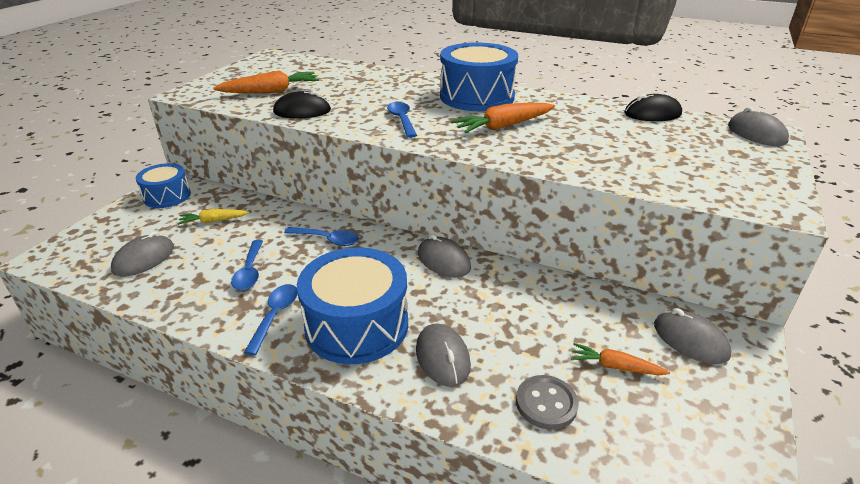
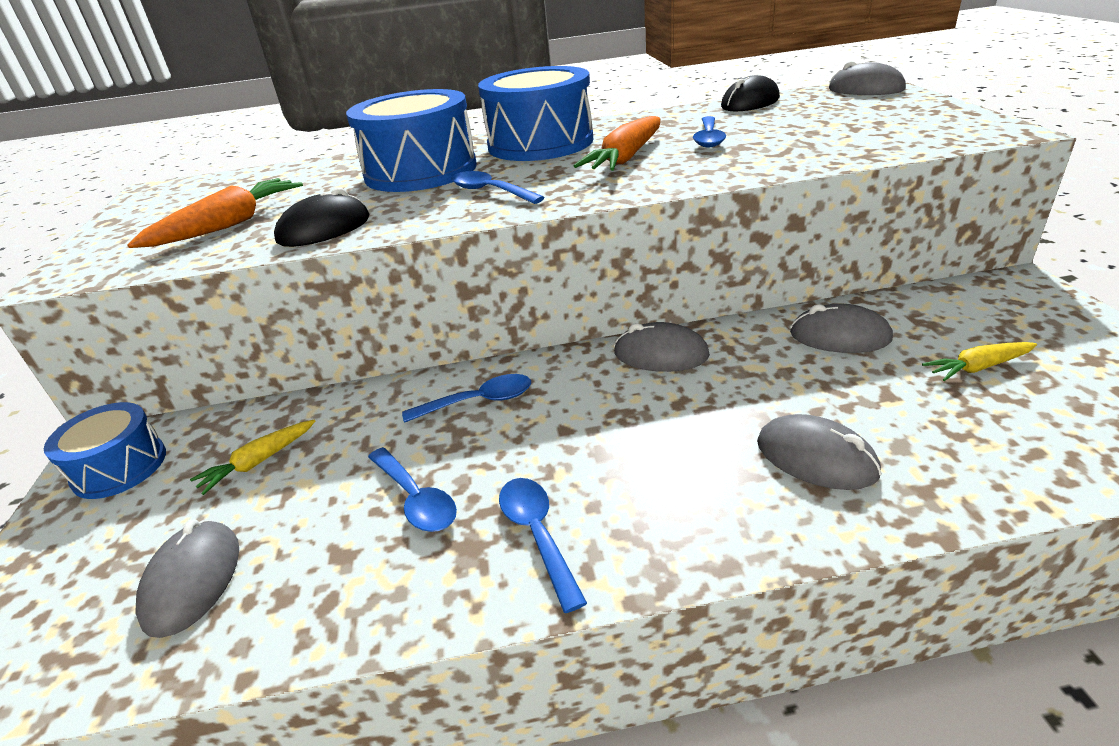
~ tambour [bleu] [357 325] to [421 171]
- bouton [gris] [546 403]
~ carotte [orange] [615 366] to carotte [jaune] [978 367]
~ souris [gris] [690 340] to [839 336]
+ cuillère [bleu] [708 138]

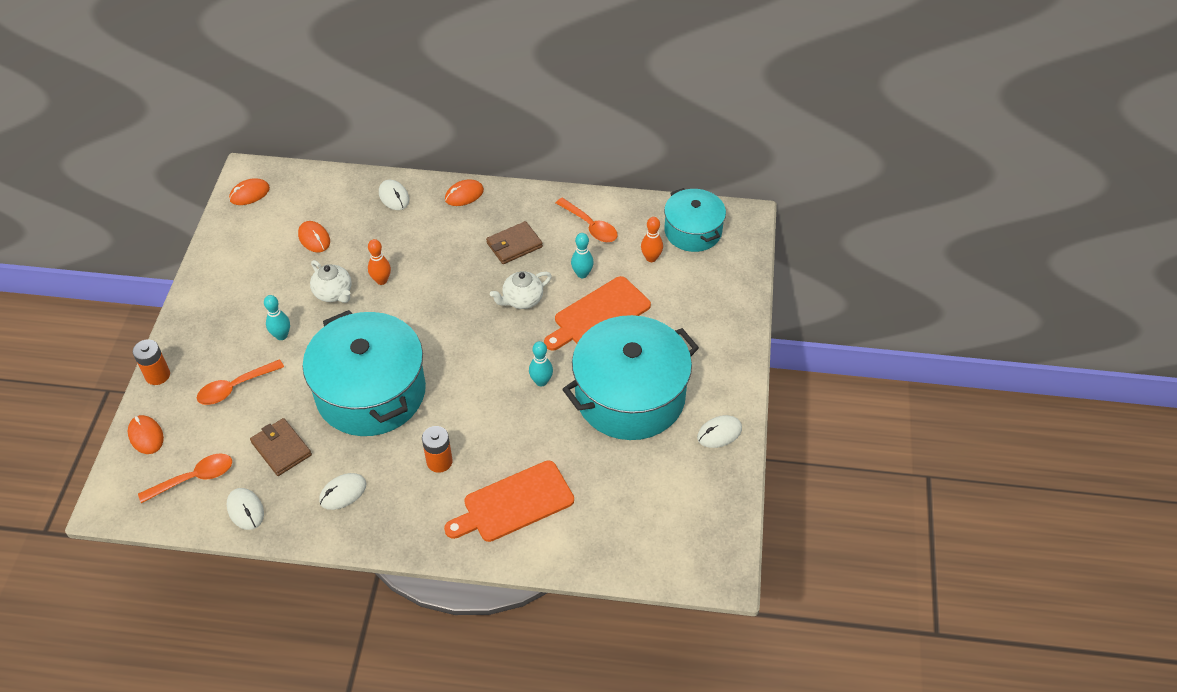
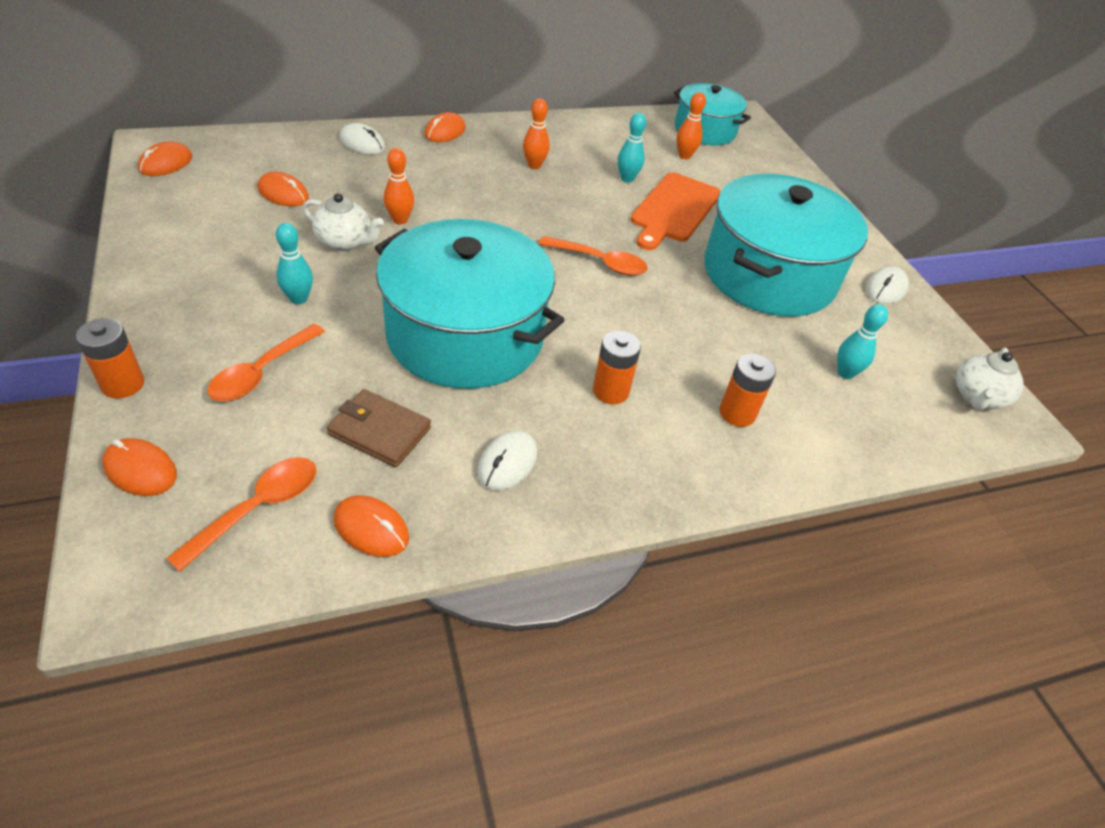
~ souris [blanc] [245 510] to souris [orange] [371 528]
~ planche à découper [orange] [514 503] to pile [orange] [737 413]
~ portefeuille [marron] [514 245] to quille [orange] [534 165]
~ théière [blanc] [522 300] to [977 397]
~ quille [turquoise] [541 381] to [845 373]
~ cuillère [orange] [590 226] to [600 262]

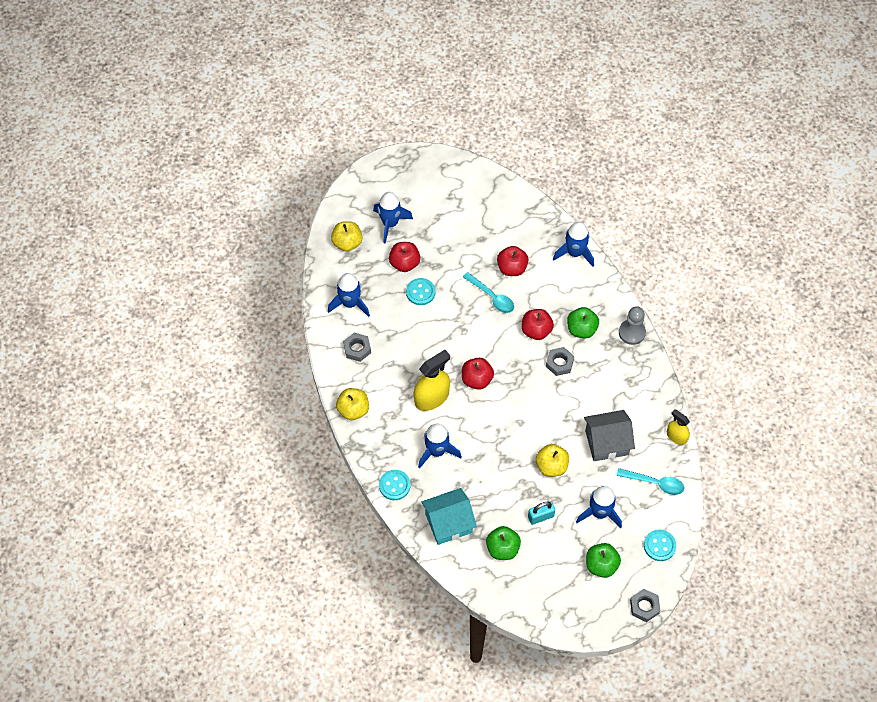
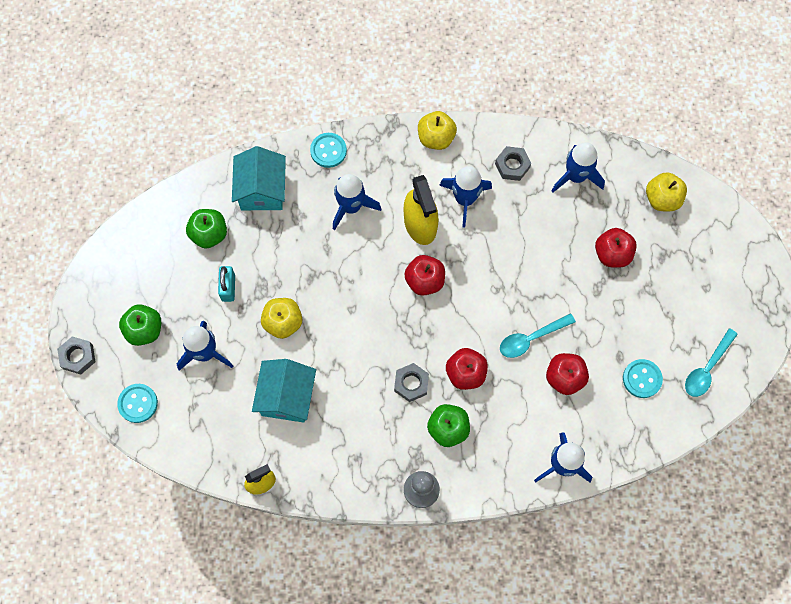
~ fusée [bleu] [390 224] to [465 199]
~ bouton [turquoise] [420 292] to [642 379]
~ maison [gris] [607 442] to maison [turquoise] [287 397]
~ cuillère [turquoise] [655 483] to [707 368]

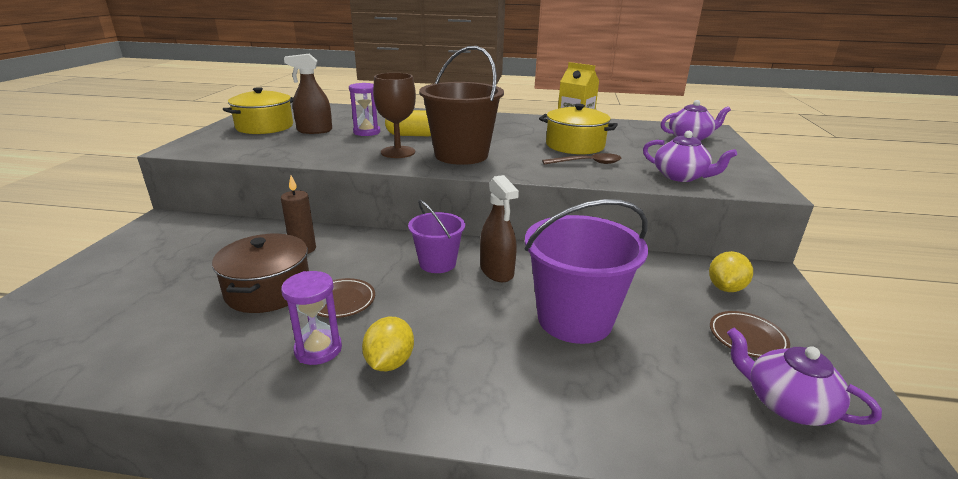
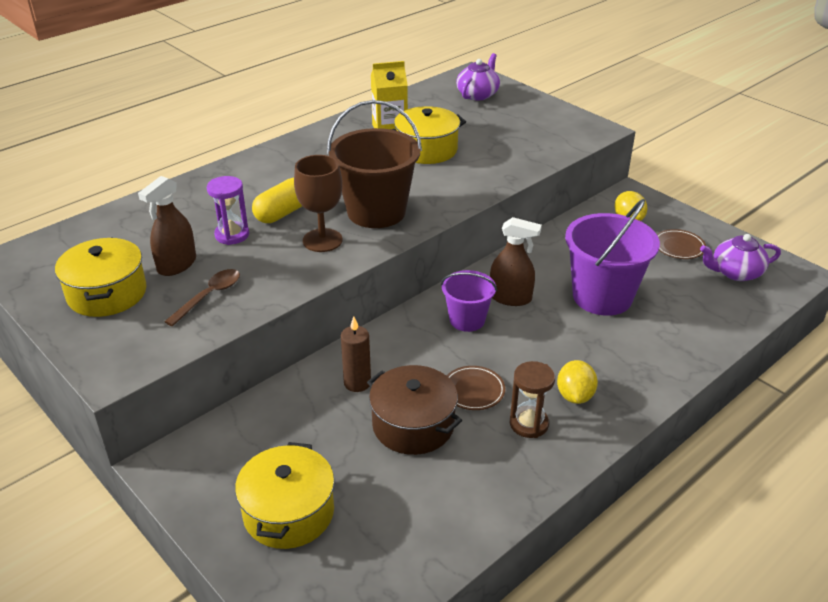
~ sablier [violet] [318 349] to sablier [marron] [529 424]
~ citron [jaune] [389 362] = [575 396] 45 degrees clockwise
~ cuillère [marron] [587 163] to [209 296]
- théière [violet] [680 176]
+ marmite [jaune] [288 512]

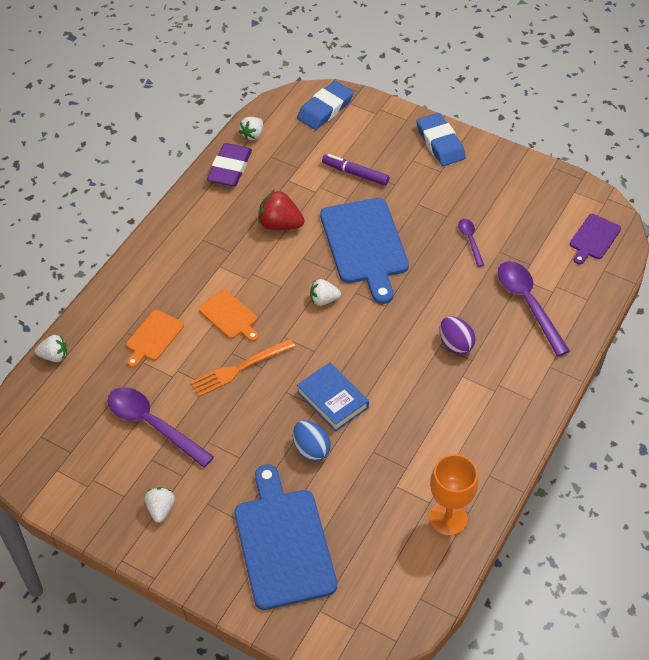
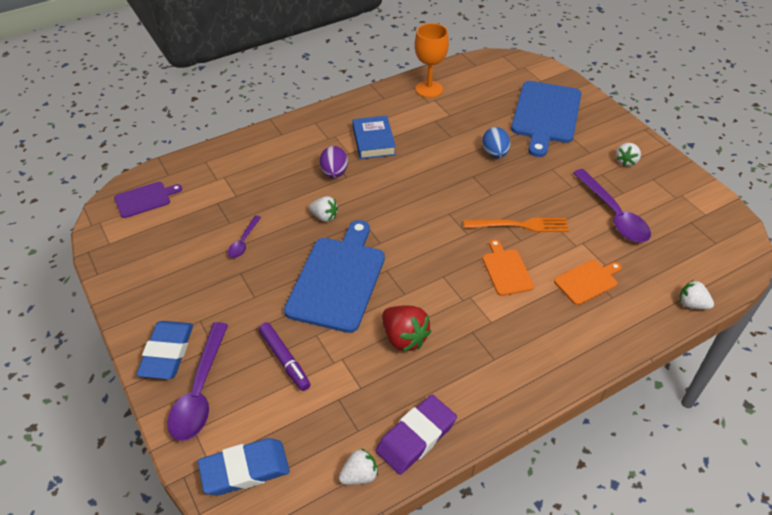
~ livre [bleu] [332 400] to [373 141]
~ fraise [blanc] [323 300] to [324 216]
~ cuillère [violet] [528 304] to [200 391]

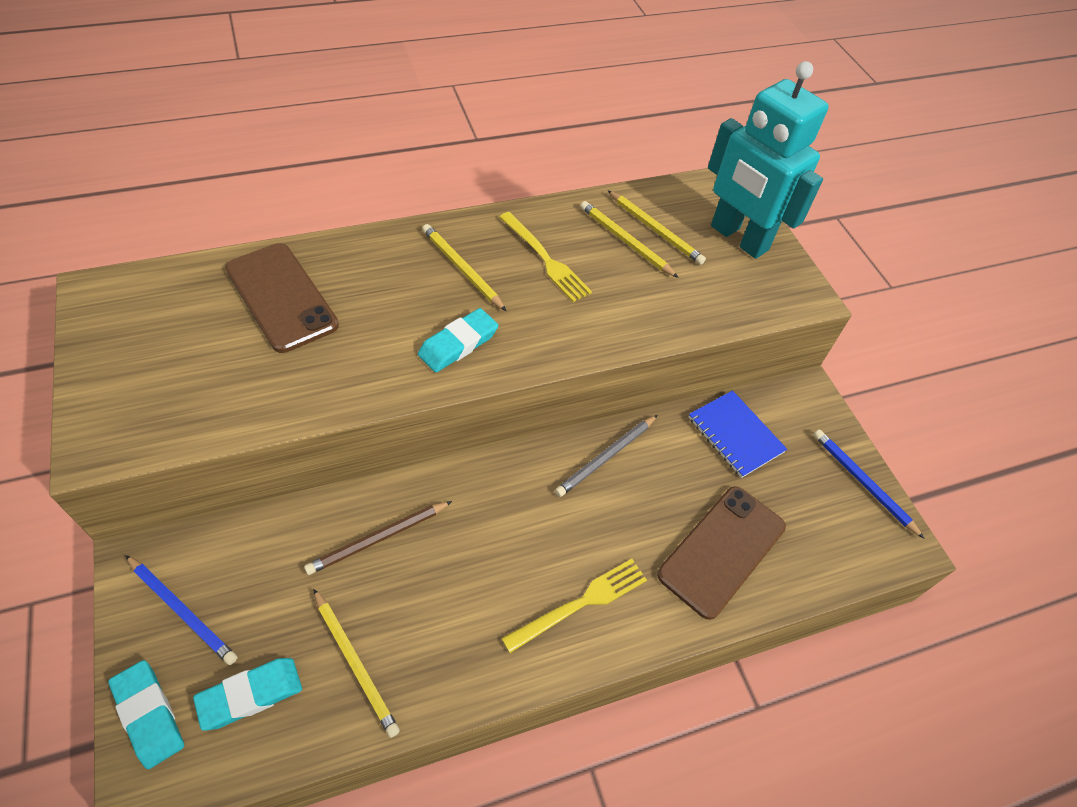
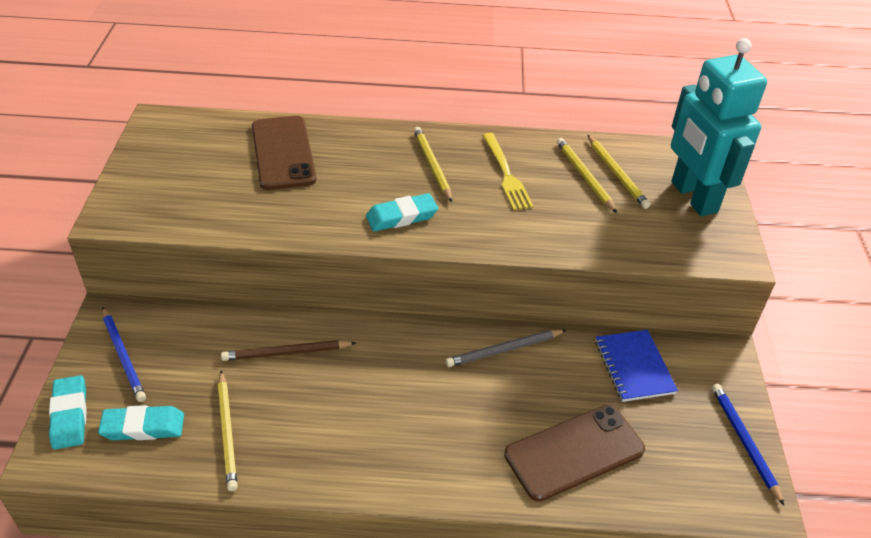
- fourchette [jaune] [580 604]

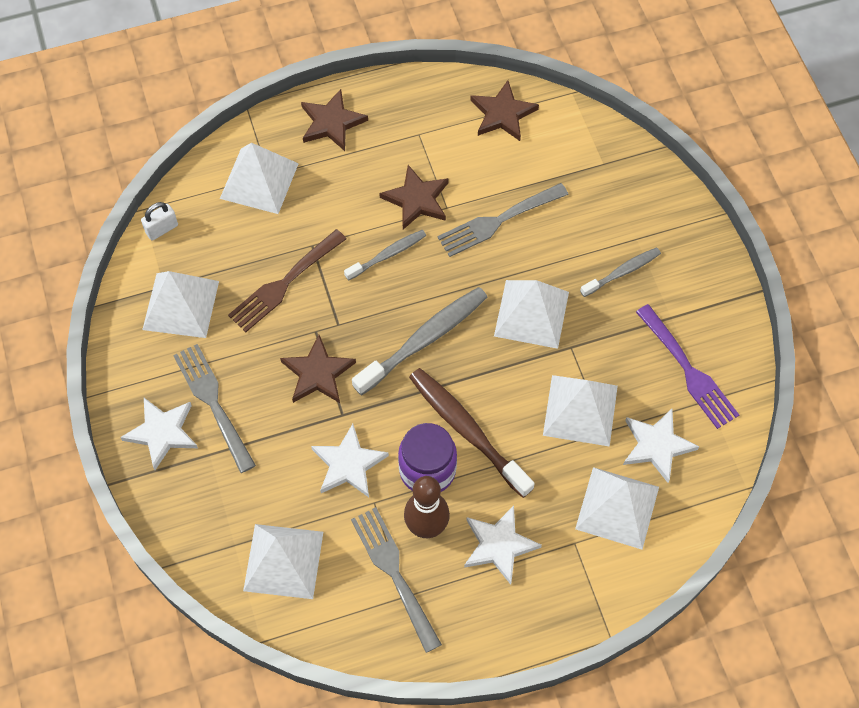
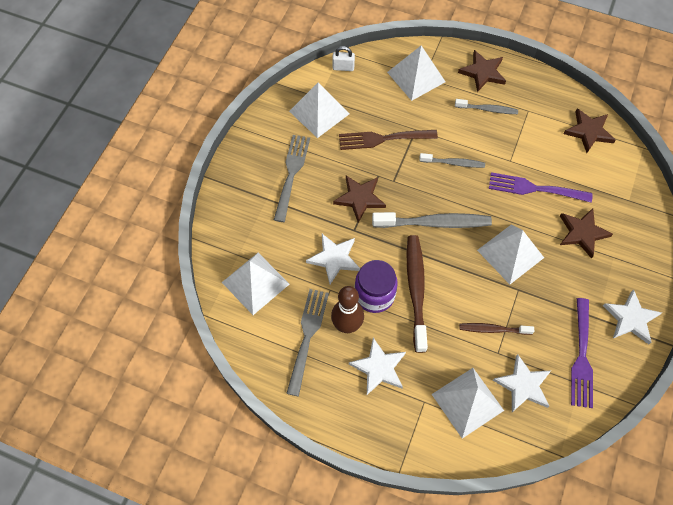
~ étoile [blanc] [162 432] to [630 318]
~ étoile [marron] [417 199] to [582 233]
~ fourchette [gris] [498 221] to fourchette [violet] [534 188]
~ pyramide [blanc] [580 410] to brosse à dents [marron] [493 329]
~ brosse à dents [gris] [622 272] to [487 109]

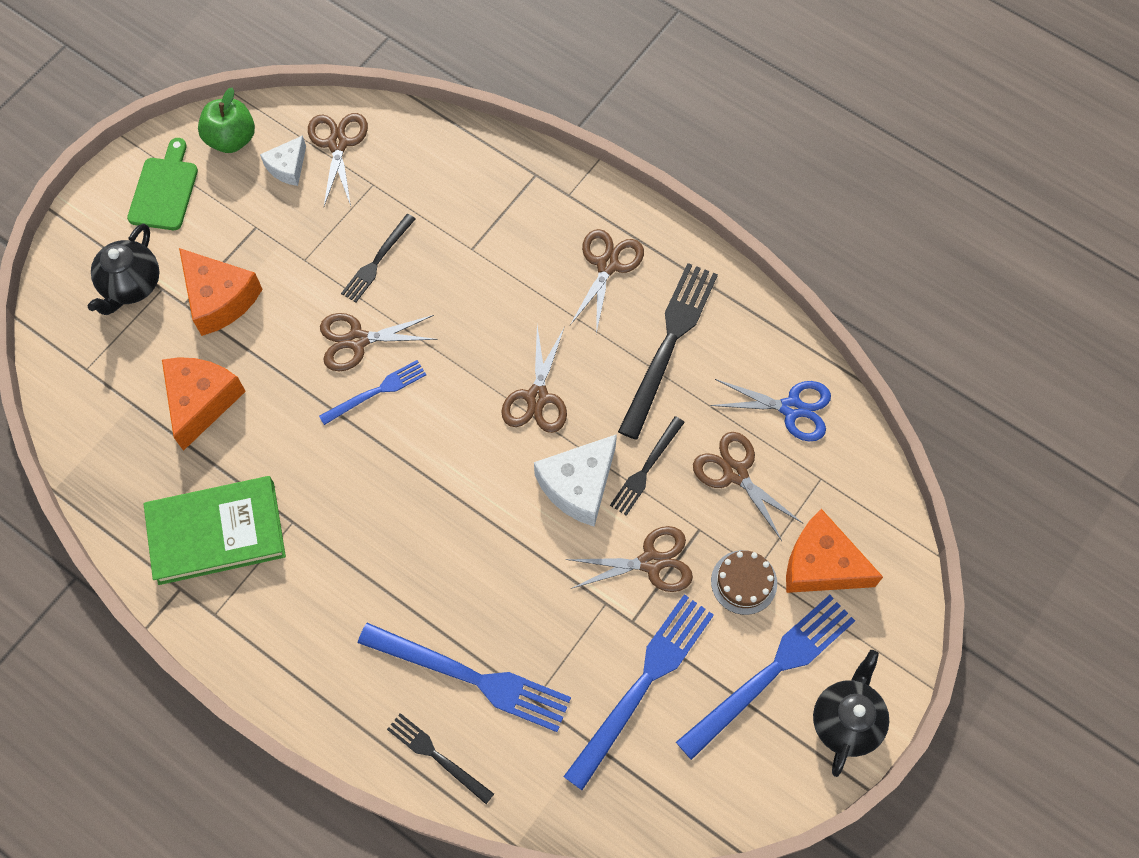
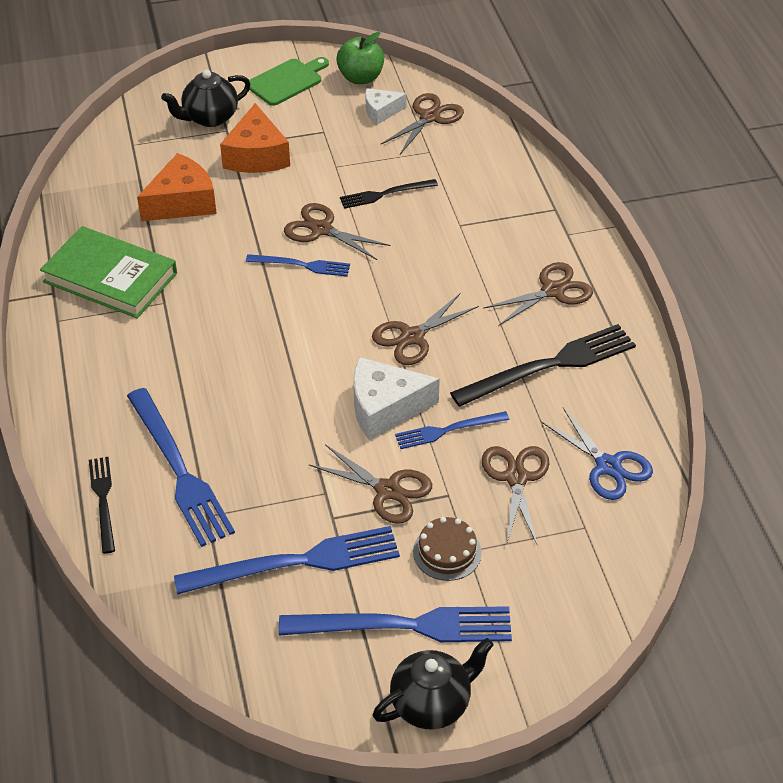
~ fourchette [noir] [646 468] to fourchette [bleu] [448 430]
- fromage [orange] [821 564]

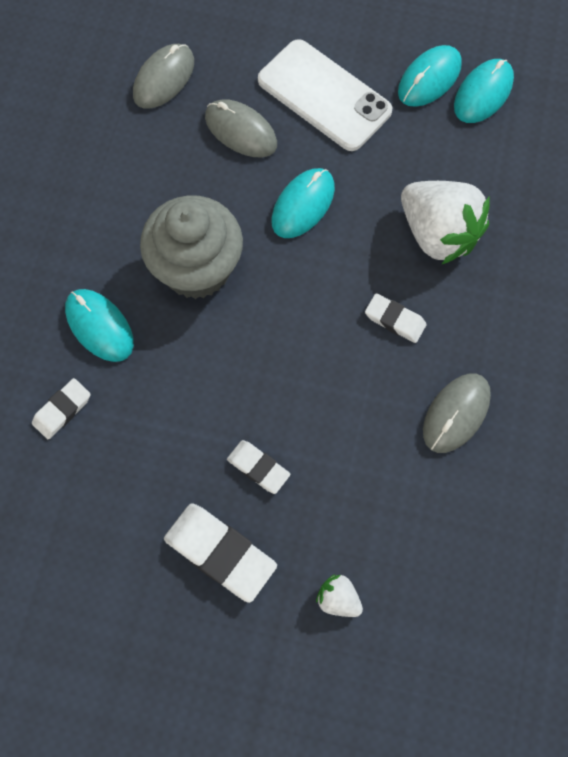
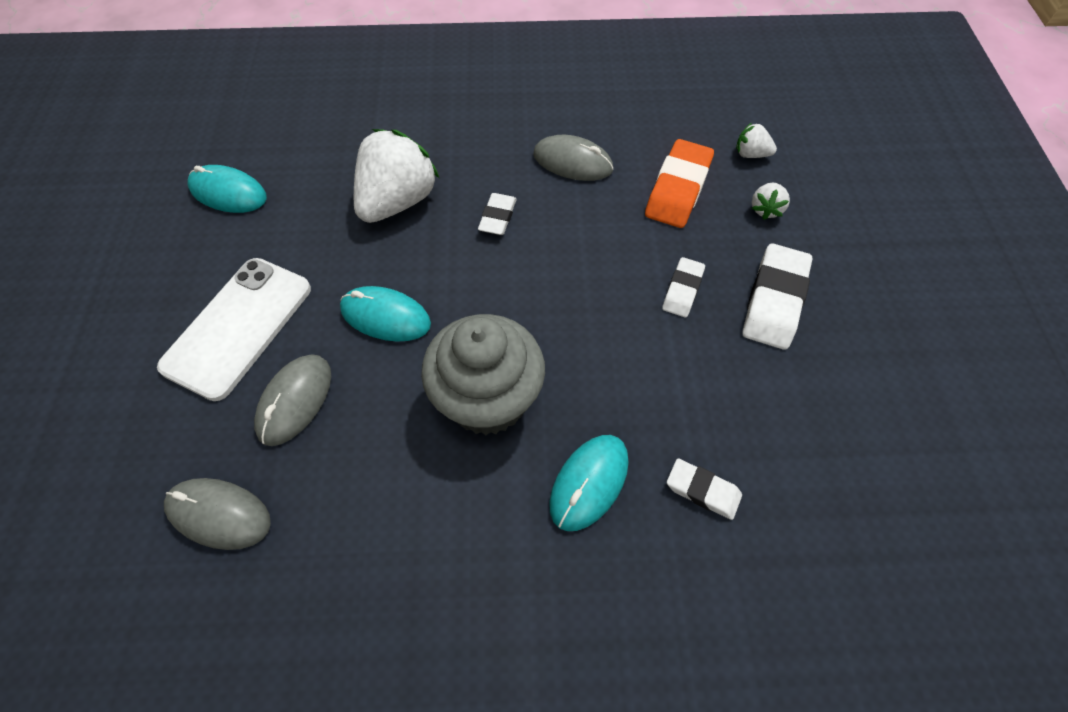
- souris [turquoise] [429 78]
+ gomme [orange] [678 189]
+ fraise [blanc] [751 154]

